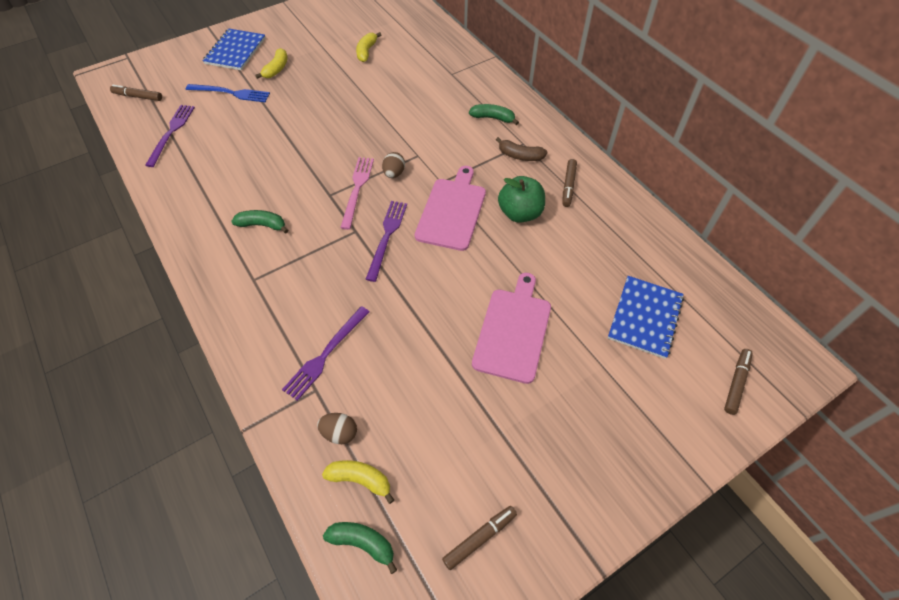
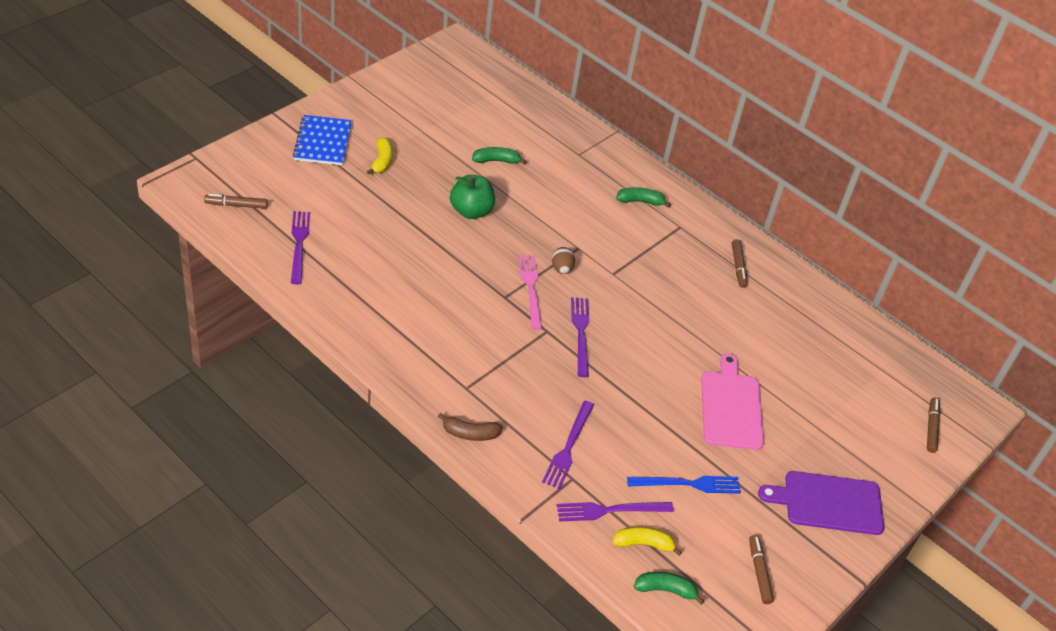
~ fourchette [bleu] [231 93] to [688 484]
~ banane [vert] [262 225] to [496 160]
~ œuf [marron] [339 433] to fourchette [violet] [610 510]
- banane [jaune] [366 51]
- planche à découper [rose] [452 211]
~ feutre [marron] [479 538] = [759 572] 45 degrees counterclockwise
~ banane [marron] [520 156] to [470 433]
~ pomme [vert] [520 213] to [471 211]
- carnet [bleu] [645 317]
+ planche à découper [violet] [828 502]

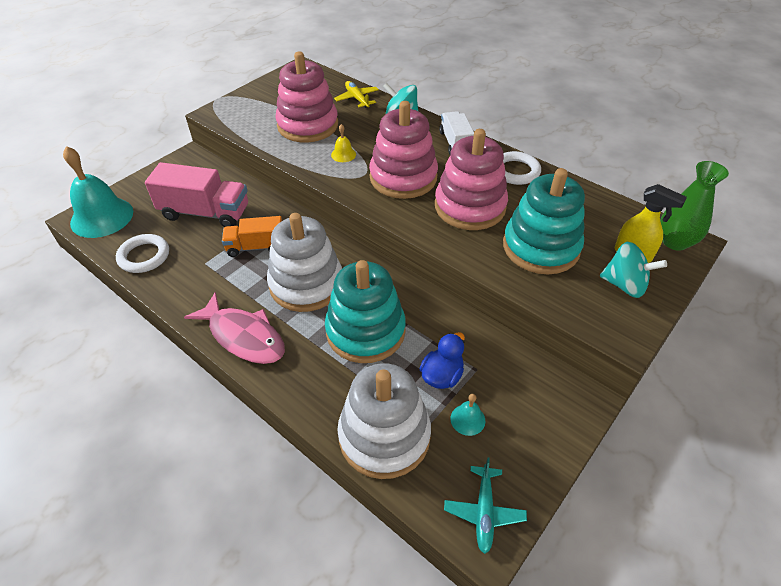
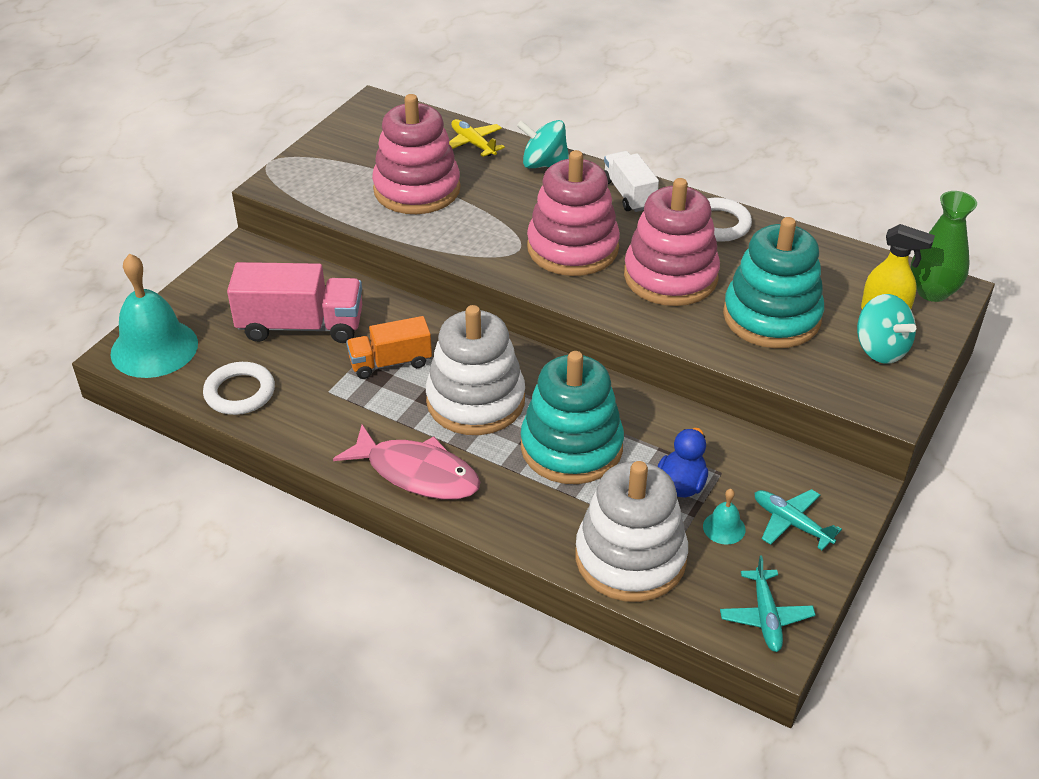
- cloche [jaune] [343 154]
~ toupie [turquoise] [624 285] = [880 349] 45 degrees clockwise
+ avion [turquoise] [791 523]

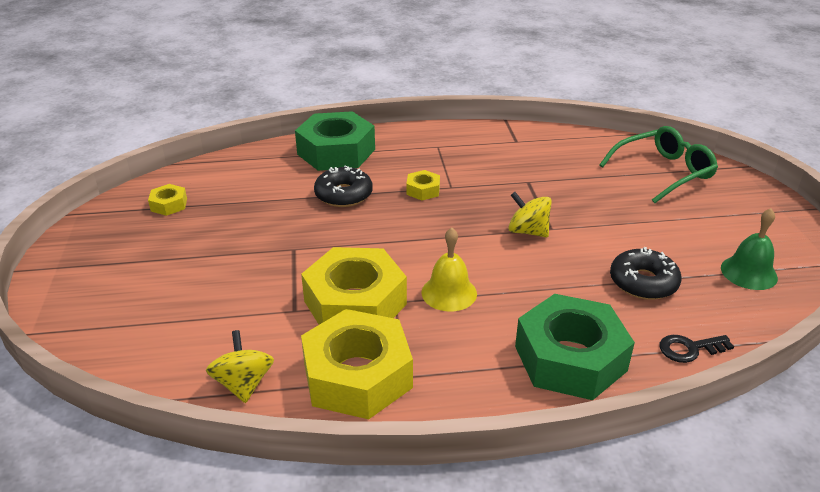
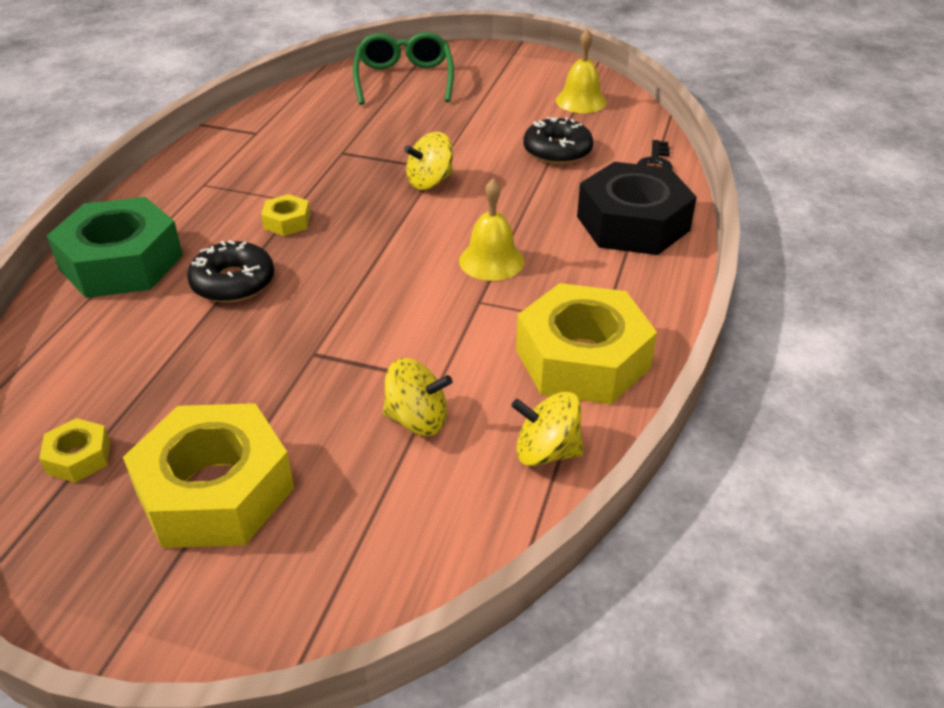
~ écrou [jaune] [355 302] to [215 490]
~ écrou [vert] [570 358] to écrou [noir] [633 223]
~ cloche [vert] [748 272] to cloche [jaune] [581 101]
+ toupie [jaune] [417 420]

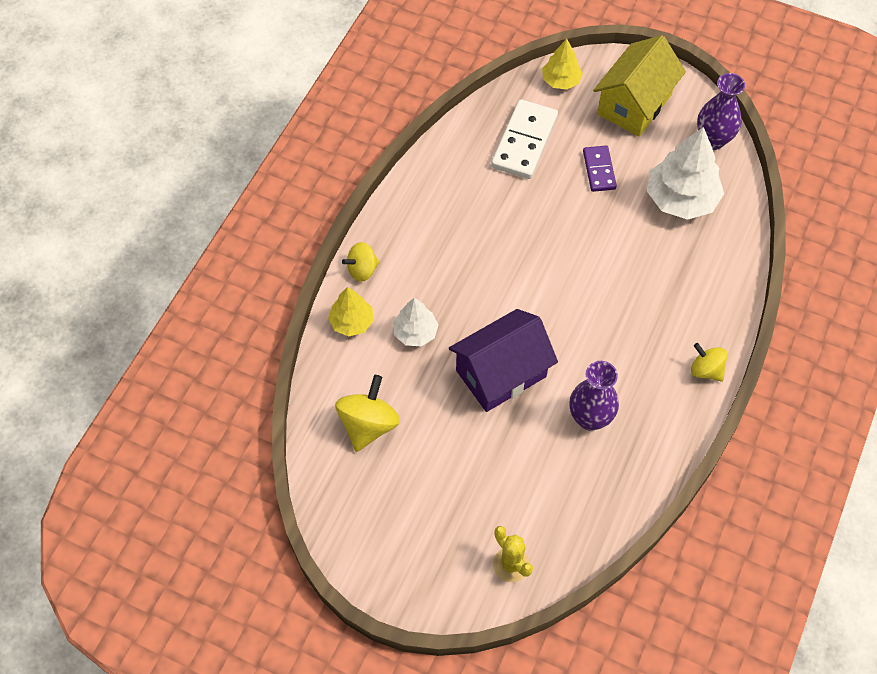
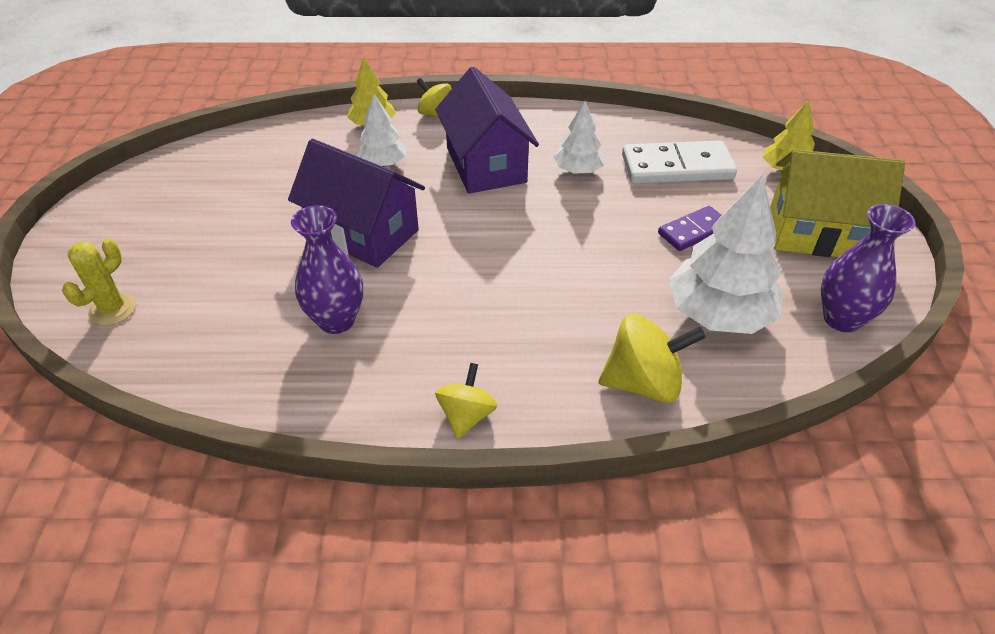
~ toupie [jaune] [368 425] to [643 383]
+ maison [violet] [486 165]
+ arbre [blanc] [578 170]

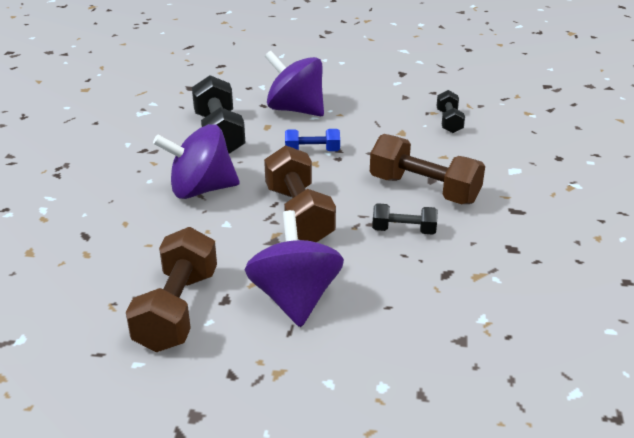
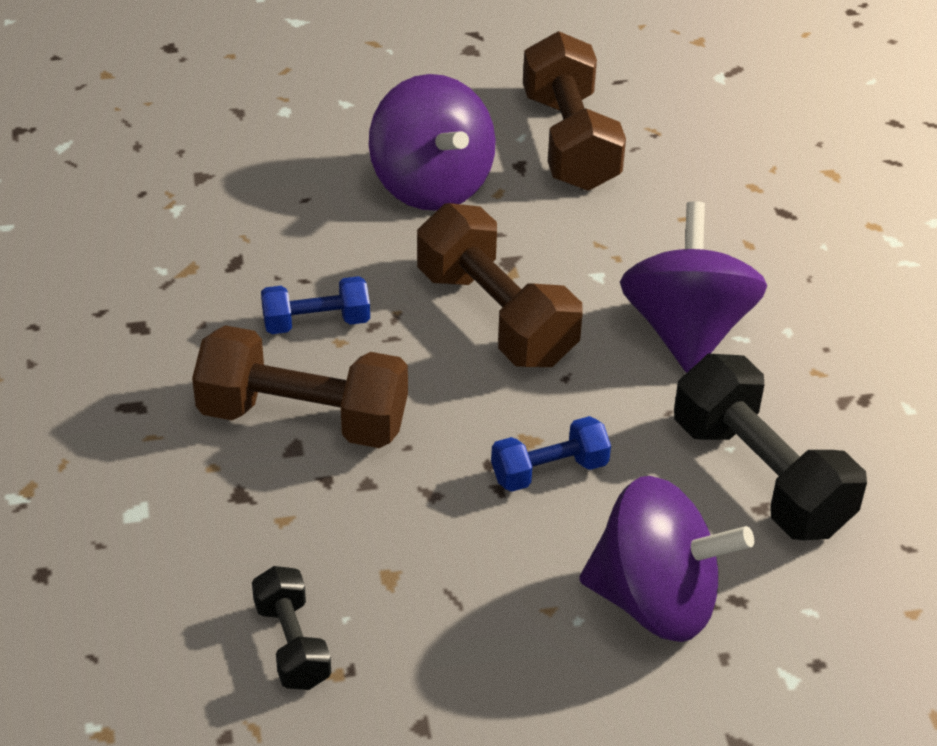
~ toupie [violet] [201 189] = [686 330] 60 degrees counterclockwise
~ haltère [noir] [403 230] to haltère [bleu] [316 322]

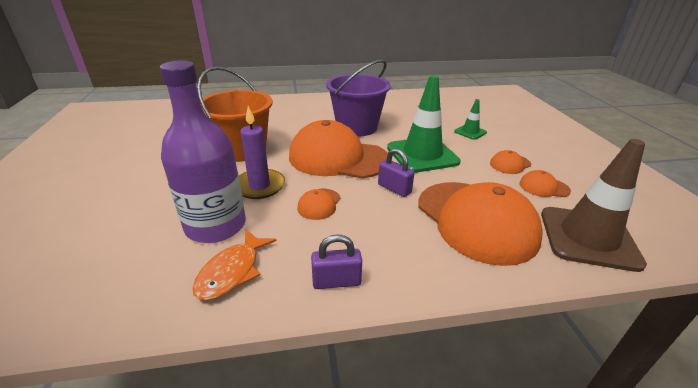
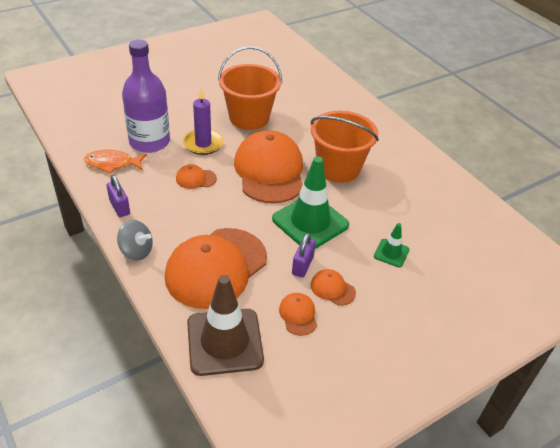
~ seau [violet] [357 127] to seau [orange] [338 168]
~ cadenas [violet] [394 189] to [302 265]
+ toupie [gris] [136 251]

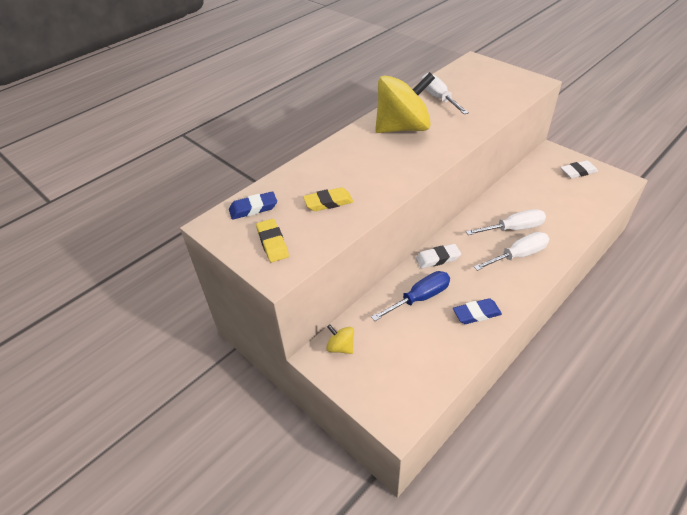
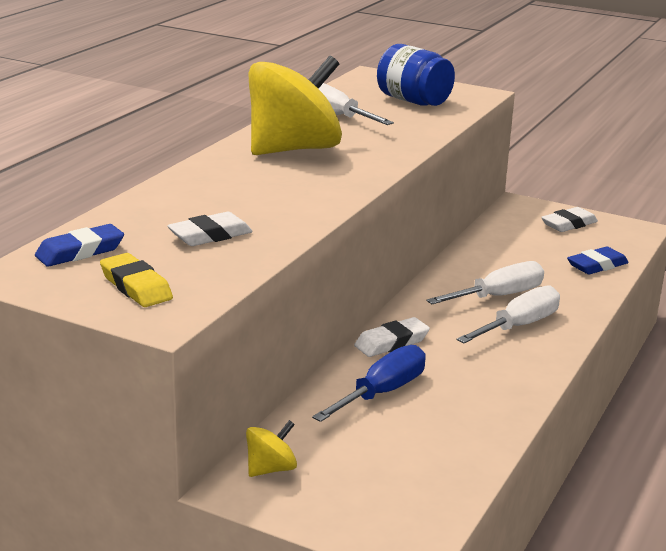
~ gomme [jaune] [328 202] to gomme [blanc] [210 235]
~ toupie [jaune] [341 347] = [271 469] 120 degrees clockwise
~ gomme [bleu] [476 314] to [597 265]
+ bocal [bleu] [413 101]

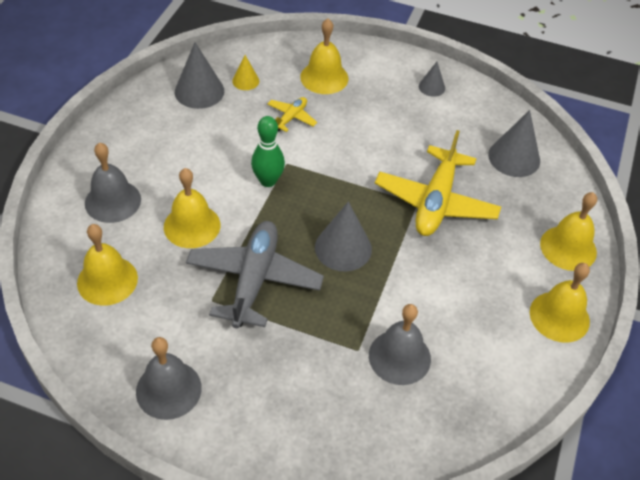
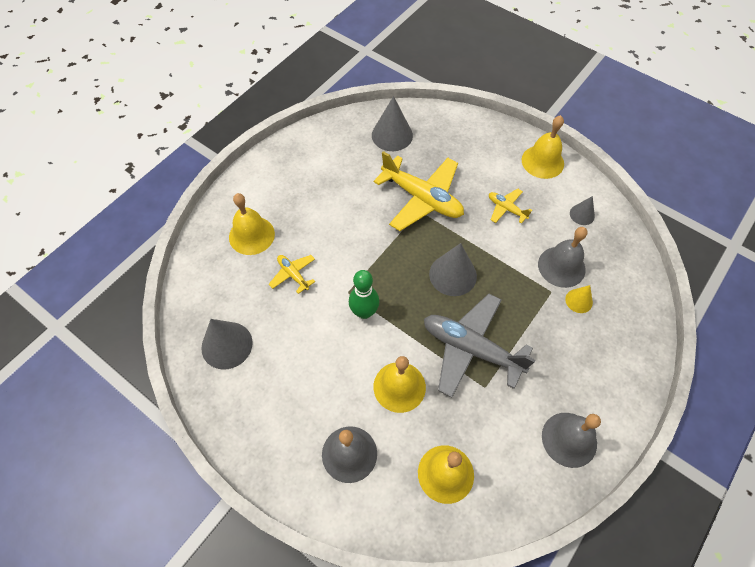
~ cône [jaune] [245 81] to [579 300]
~ cône [gris] [431 87] to [582 214]
- cloche [jaune] [568 248]
+ avion [jaune] [506 209]

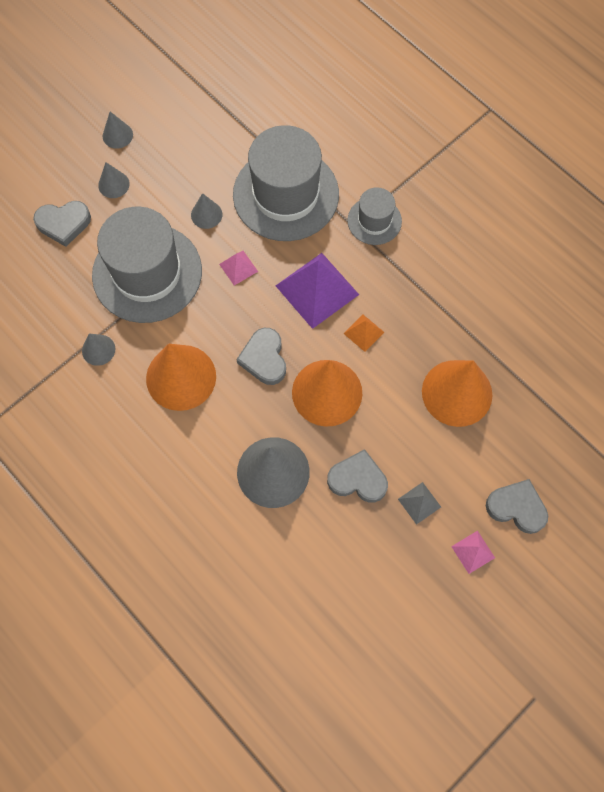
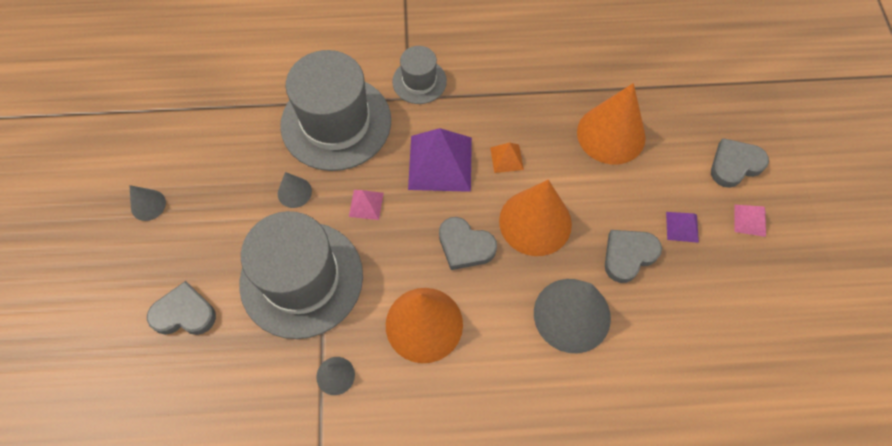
~ cœur [gris] [64 224] = [184 313] 120 degrees counterclockwise
- cône [gris] [113 184]
~ pyramide [gris] [419 503] to pyramide [violet] [682 227]

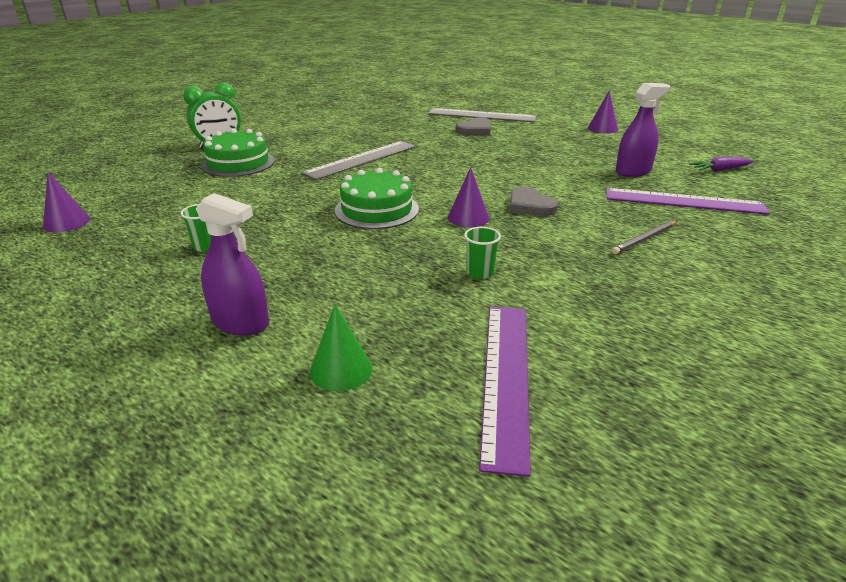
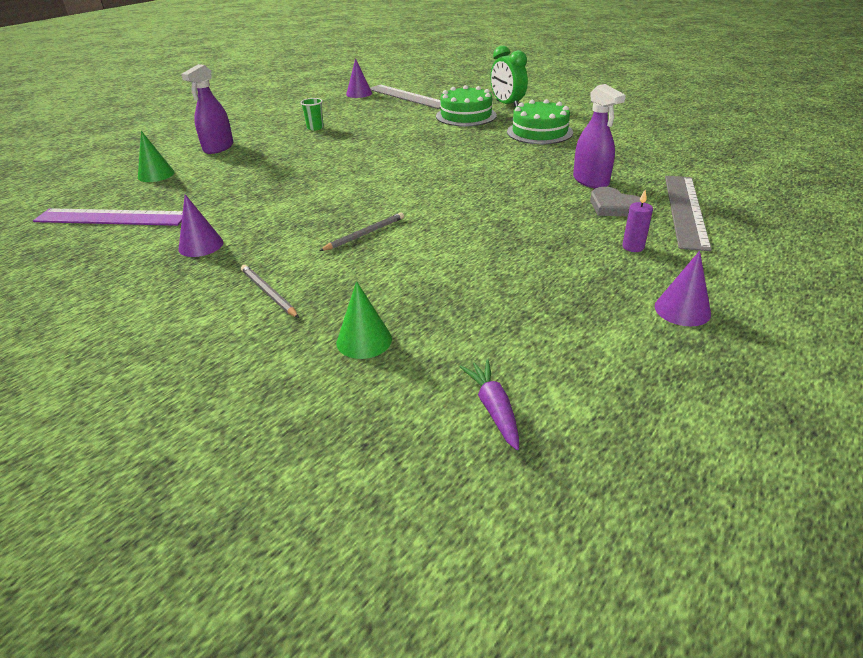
~ règle [gris] [361 159] to [407 96]
~ gâteau [vert] [377 210] to [539 132]
~ cône [violet] [468 217] to [201 245]
- gobelet [vert] [480 272]
~ cœur [gris] [530 205] to crayon [gris] [365 234]
~ règle [violet] [684 201] to cône [vert] [364 340]
~ vaporisateur [violet] [633 171] to [590 181]
+ bougie [violet] [633 247]

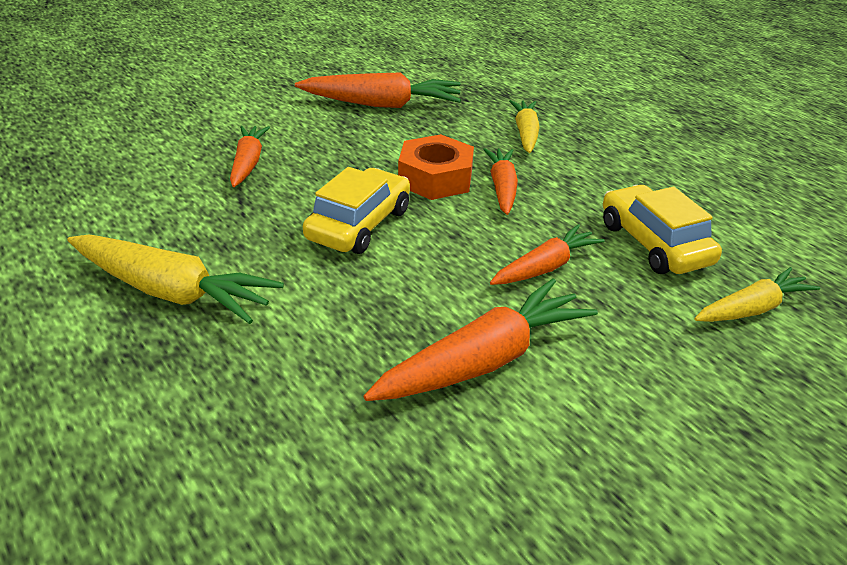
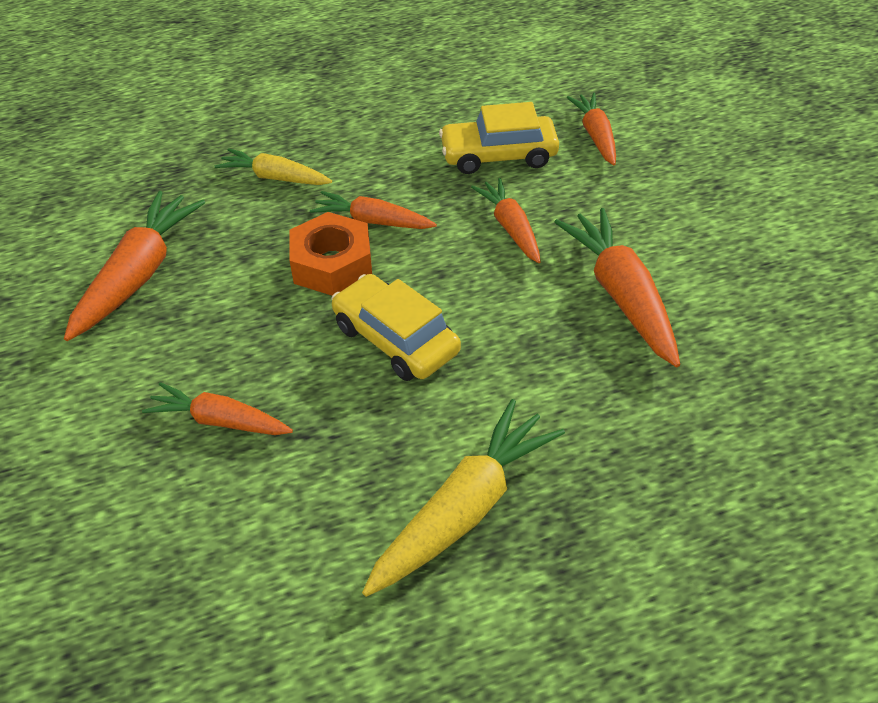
~ carotte [jaune] [751 309] to carotte [orange] [595 136]

